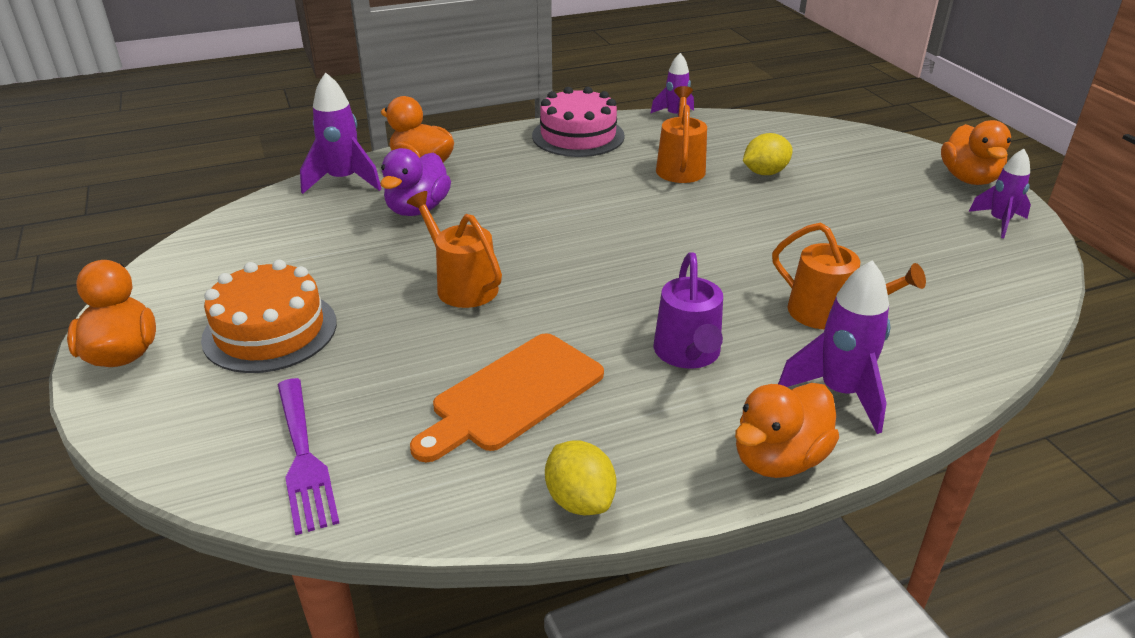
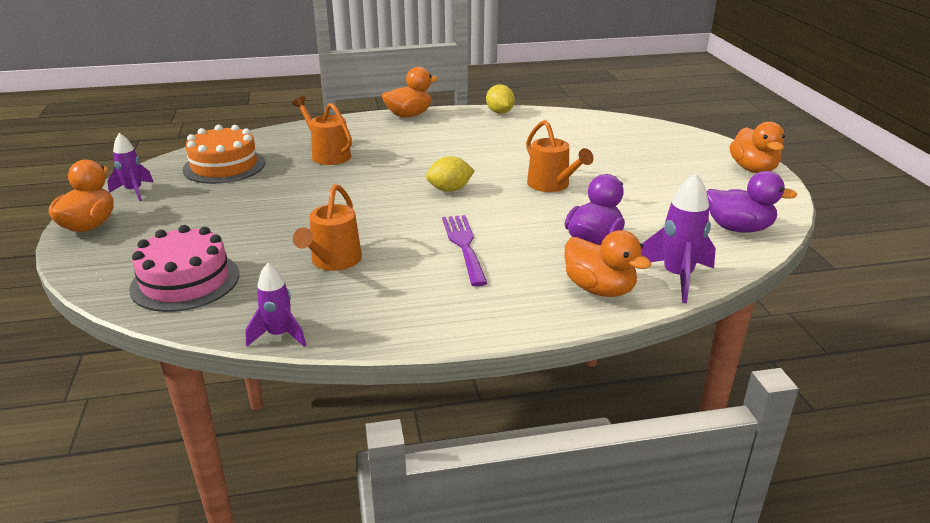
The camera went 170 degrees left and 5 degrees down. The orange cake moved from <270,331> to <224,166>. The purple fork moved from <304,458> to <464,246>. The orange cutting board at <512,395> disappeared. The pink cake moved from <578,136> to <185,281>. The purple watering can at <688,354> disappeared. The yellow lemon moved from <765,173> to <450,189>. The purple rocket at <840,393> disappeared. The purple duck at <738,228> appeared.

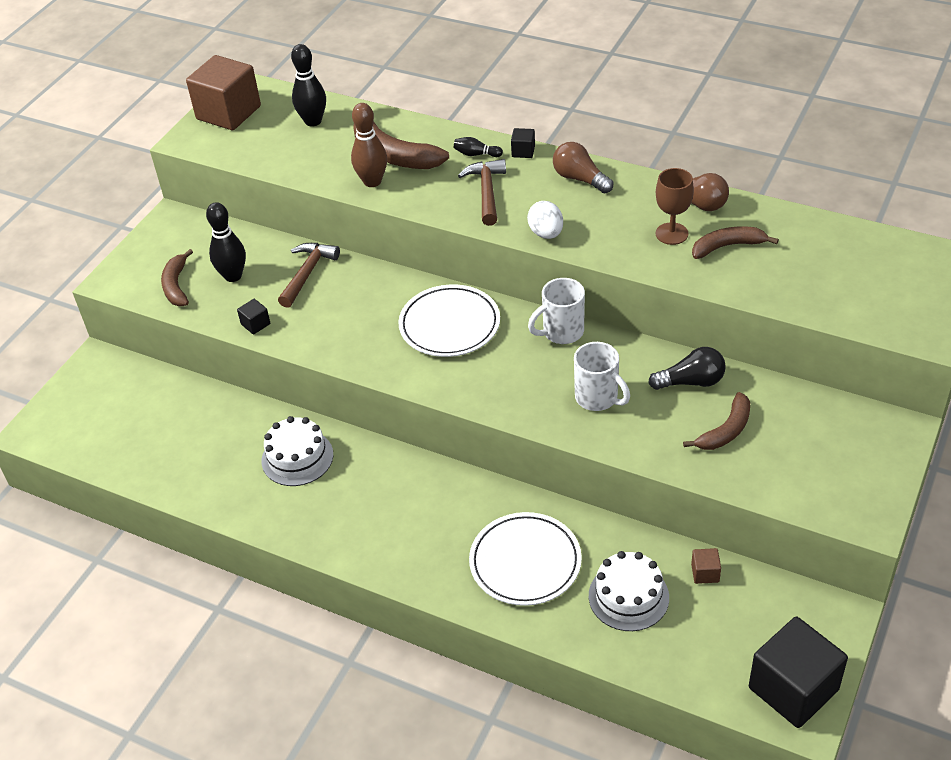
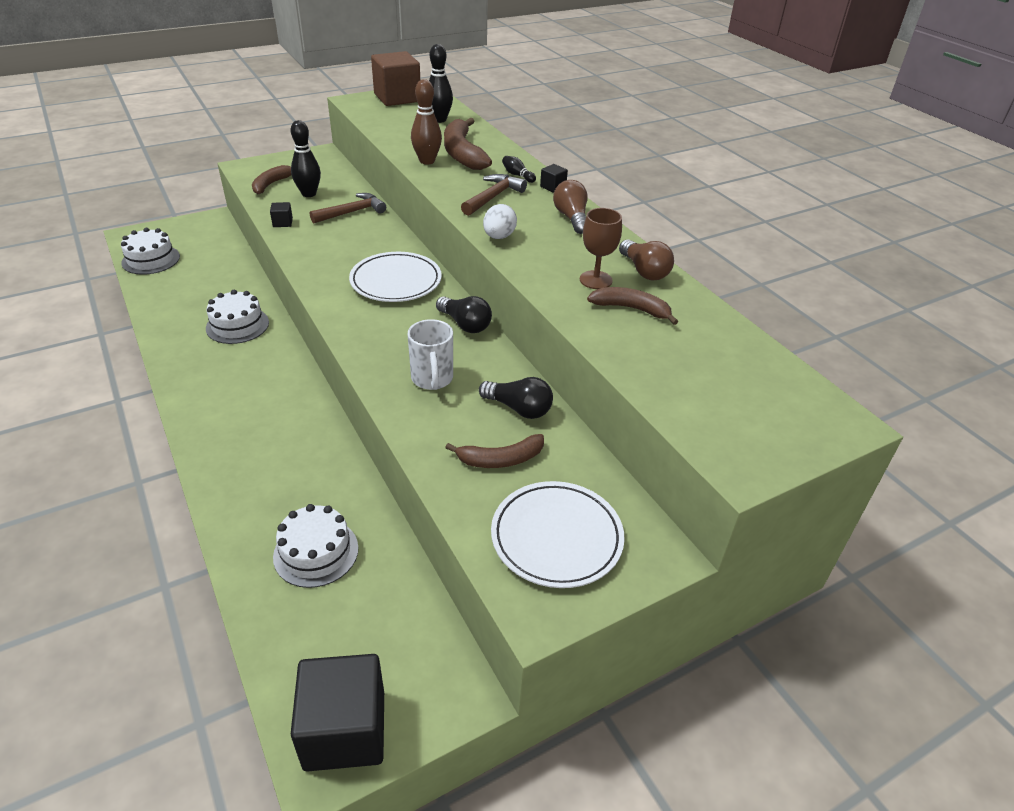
The camera went 30 degrees right and 5 degrees down. The white plate moved from <525,562> to <556,537>. The white mug at <561,332> was replaced by the black light bulb at <465,324>. The brown cube at <705,573> disappeared. The white cake at <151,259> appeared.

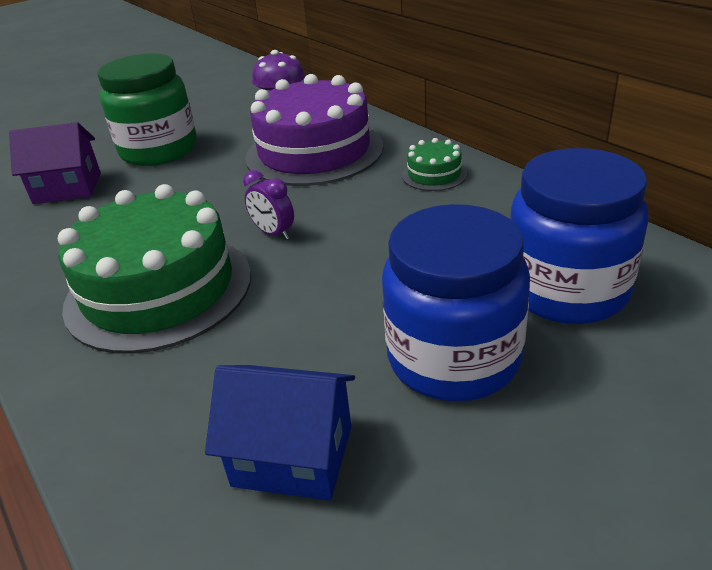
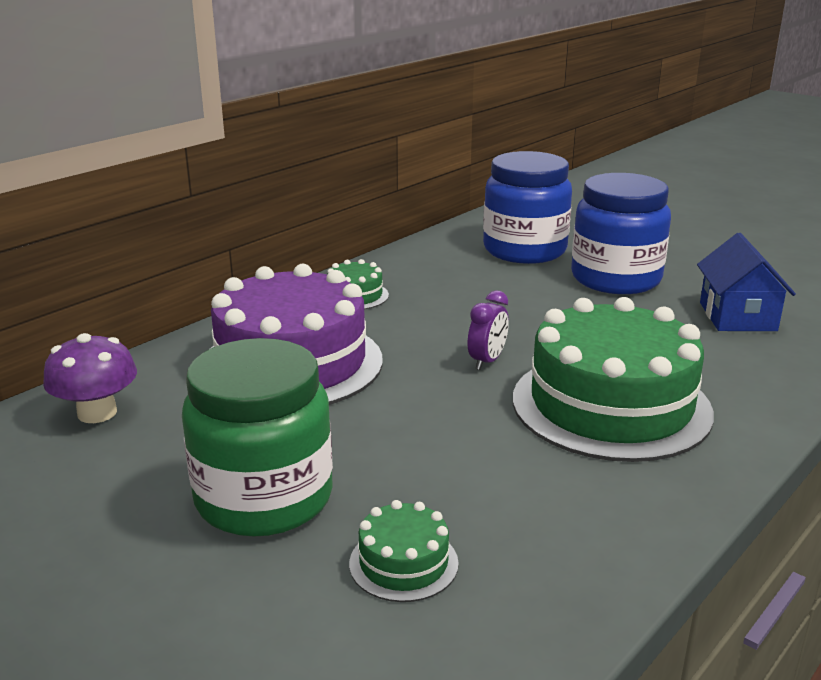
The camera went 105 degrees left and 10 degrees down. The purple house at <67,188> was replaced by the green cake at <403,563>.

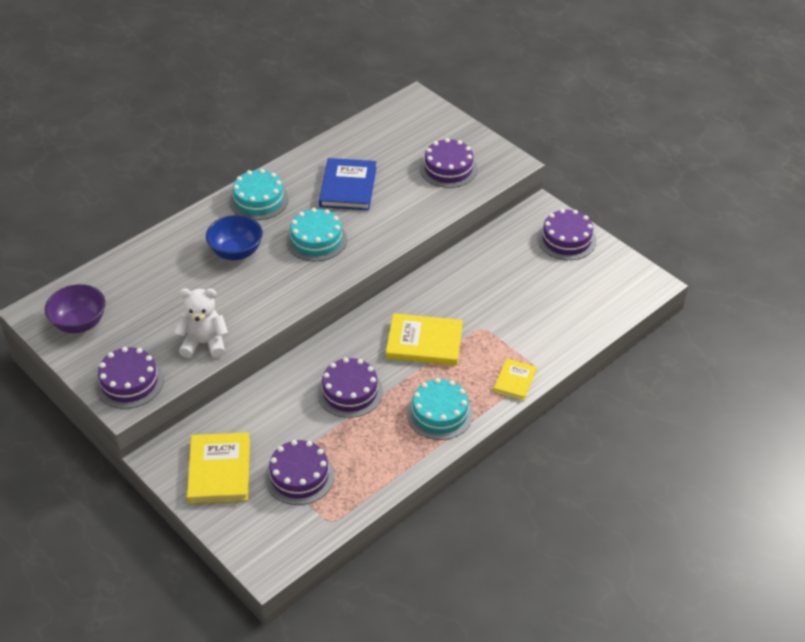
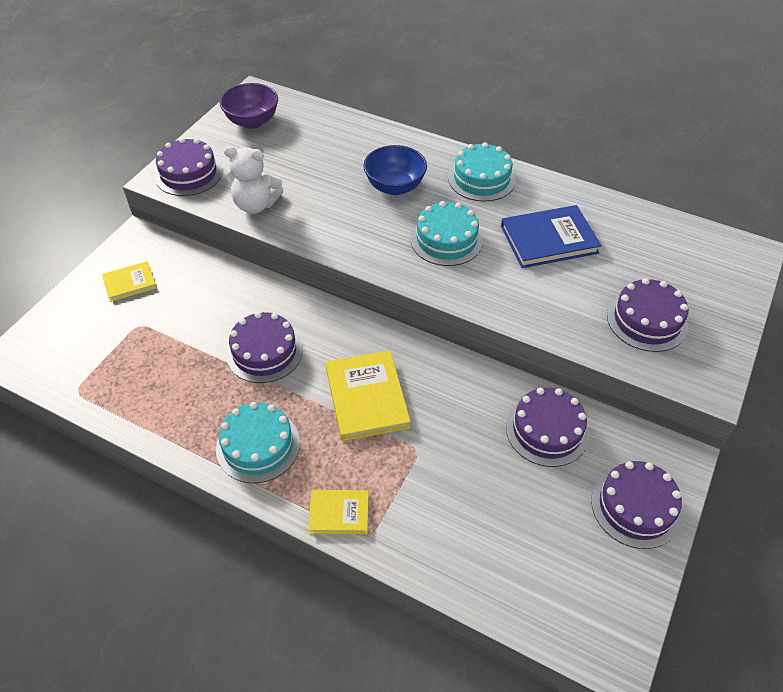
The camera went 70 degrees right and 5 degrees up. The white teddy bear at <204,343> turned 120 degrees clockwise. The yellow book at <219,470> changed to 0.58 times the size. The purple cake moved from <299,476> to <547,430>.

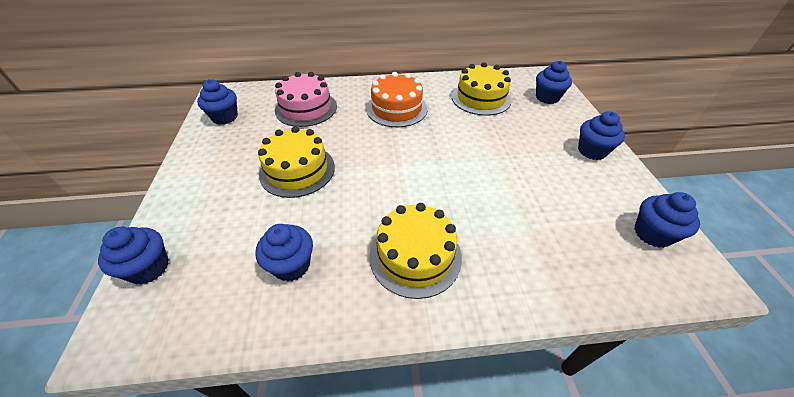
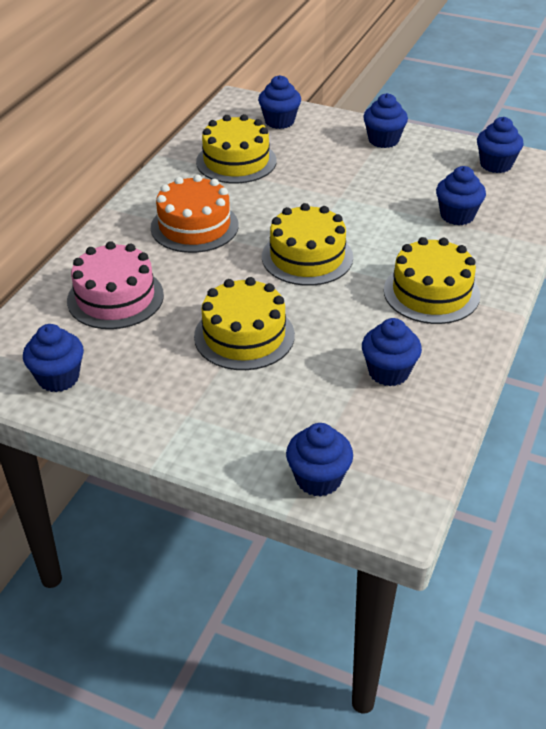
The camera went 60 degrees left and 5 degrees down. The yellow cake at <307,257> appeared. The blue cupcake at <457,215> appeared.

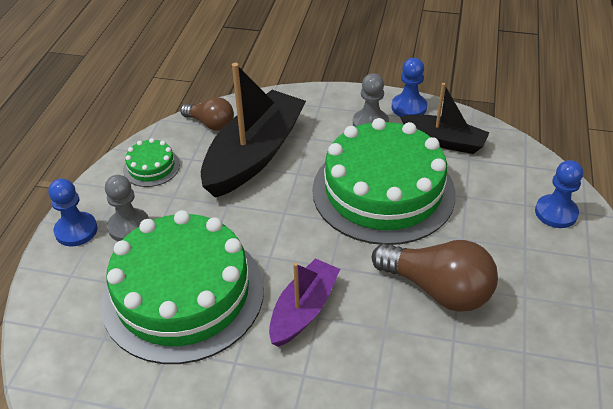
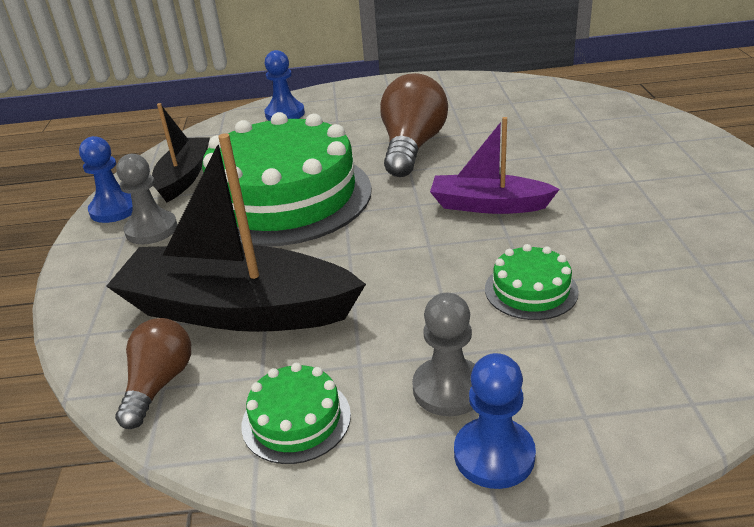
The camera went 105 degrees left and 10 degrees down. The green cake at <183,294> changed to 0.41 times the size.

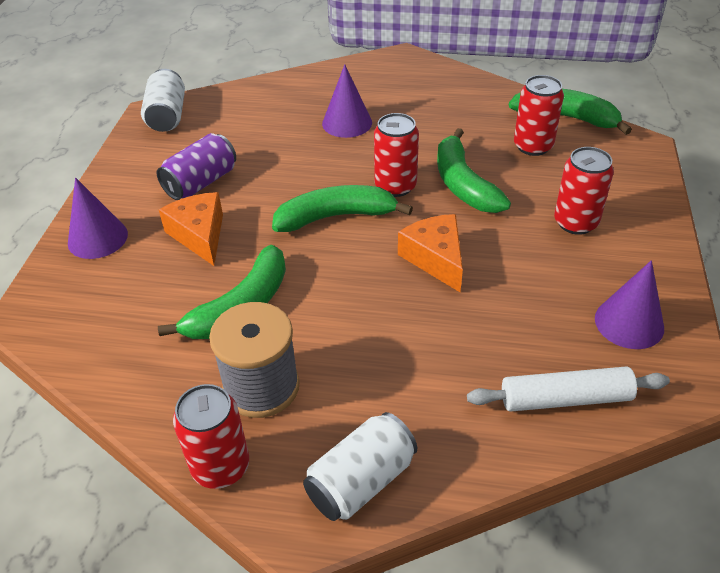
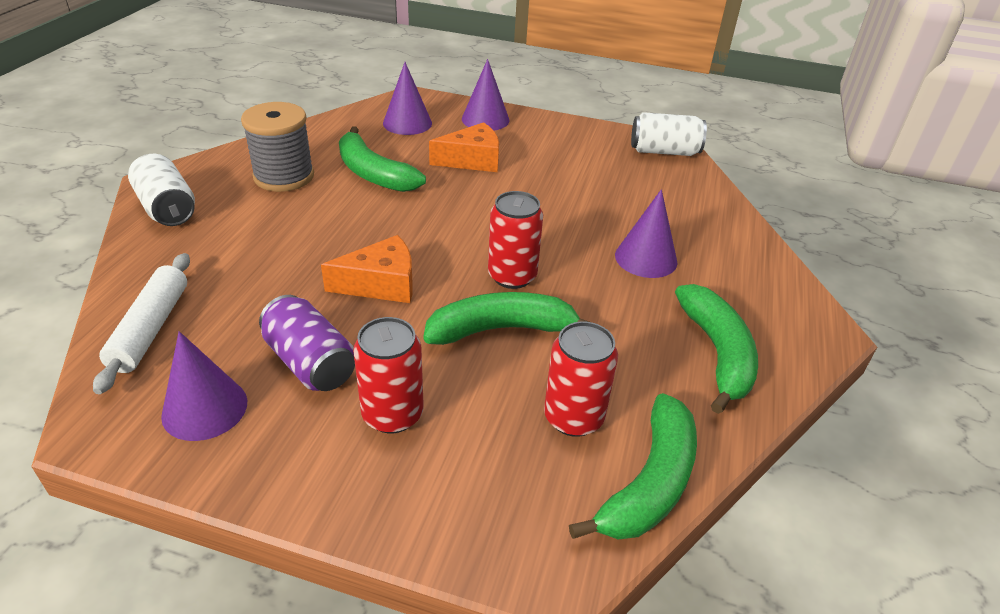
The camera went 95 degrees right and 5 degrees down. The purple can moved from <201,182> to <310,362>. The red can at <220,466> disappeared. The green banana moved from <336,217> to <717,353>. The purple cone at <407,123> appeared.

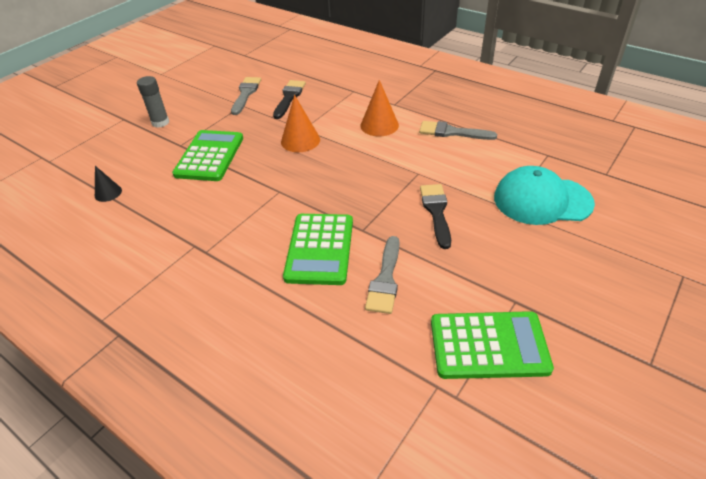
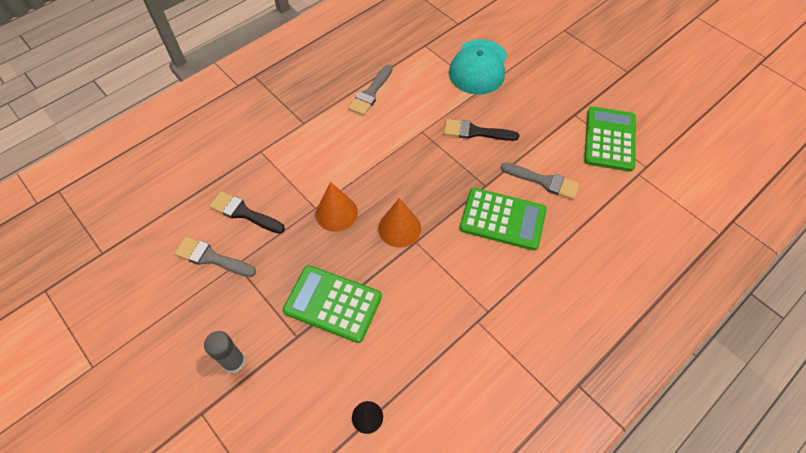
The camera went 80 degrees left and 15 degrees up. The orange cone moved from <379,125> to <399,228>.

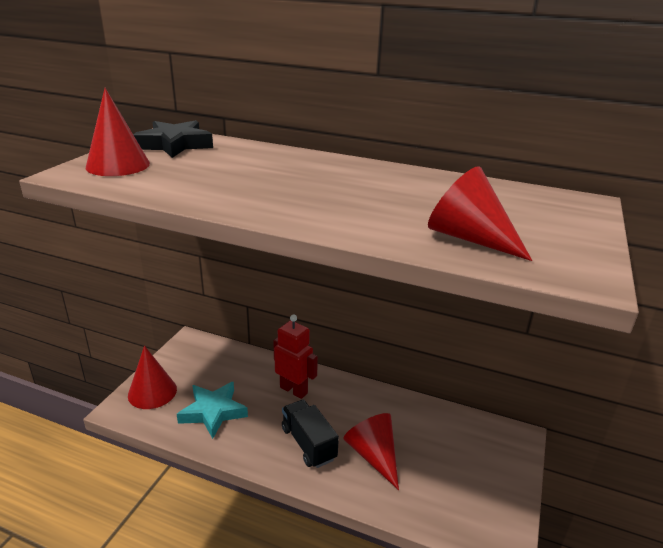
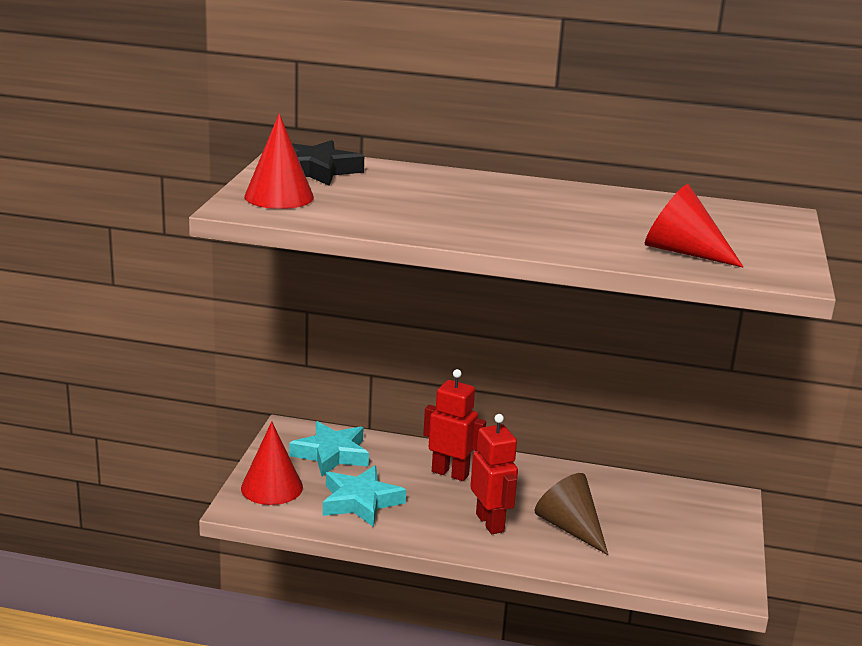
The camera went 10 degrees left and 5 degrees down. The black truck at <308,443> was replaced by the red robot at <490,523>. The red cone at <373,455> became the brown cone at <570,528>. The turquoise star at <331,454> appeared.

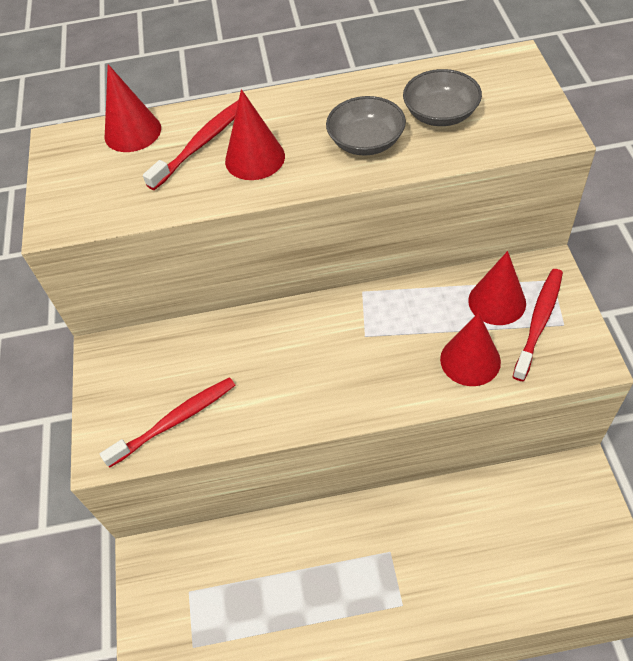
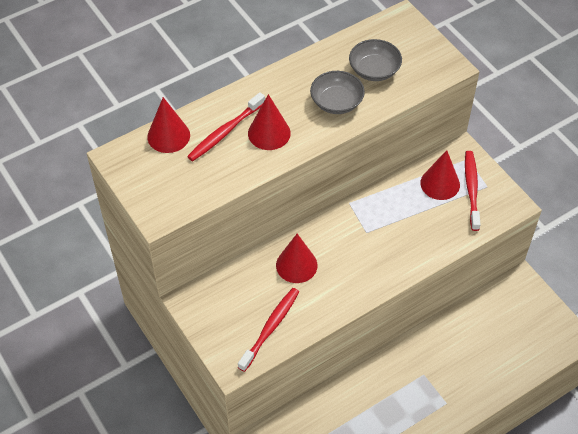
The camera went 30 degrees left and 0 degrees up. The red toothbrush at <201,144> turned 150 degrees counterclockwise. The red cone moved from <470,360> to <296,265>.

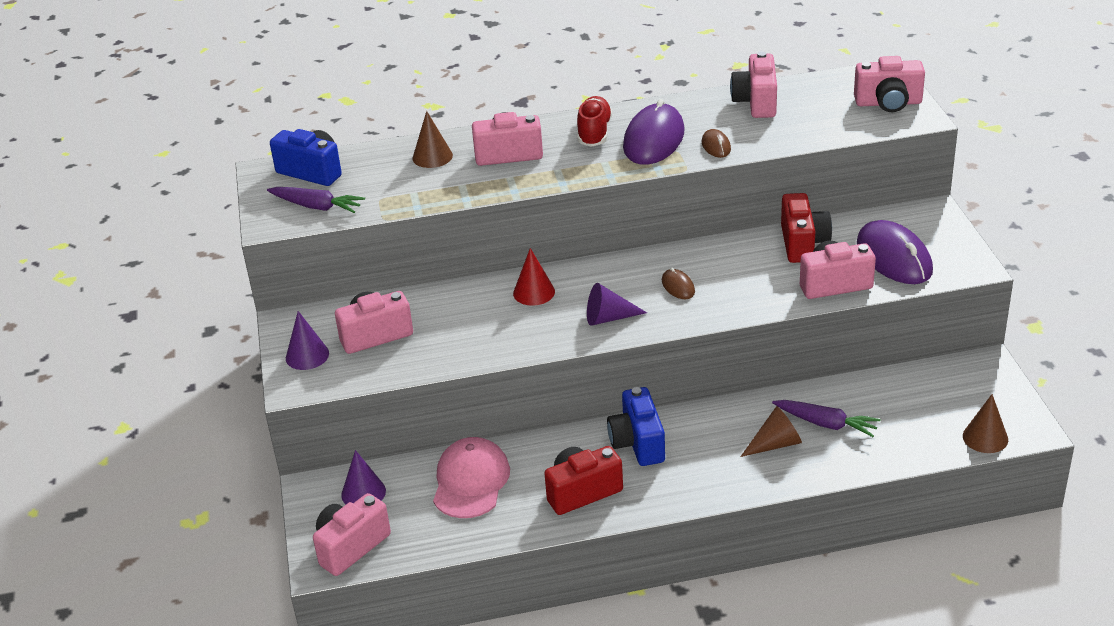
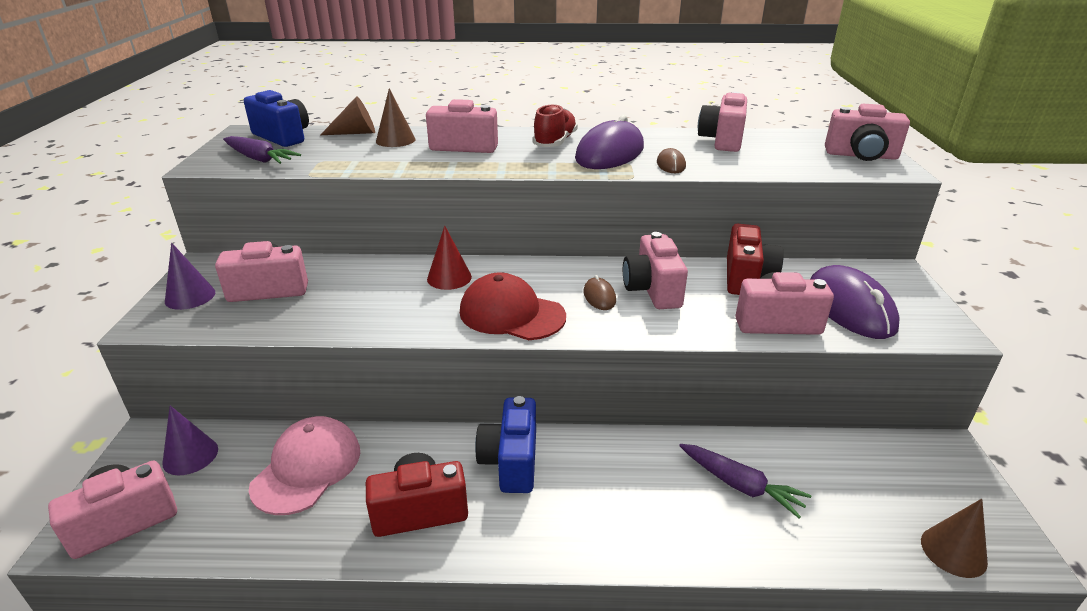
The camera went 10 degrees right and 5 degrees down. The purple cone at <609,318> was replaced by the red cap at <511,314>. The brown cone moved from <775,444> to <355,133>. The pink camera at <652,290> appeared.

